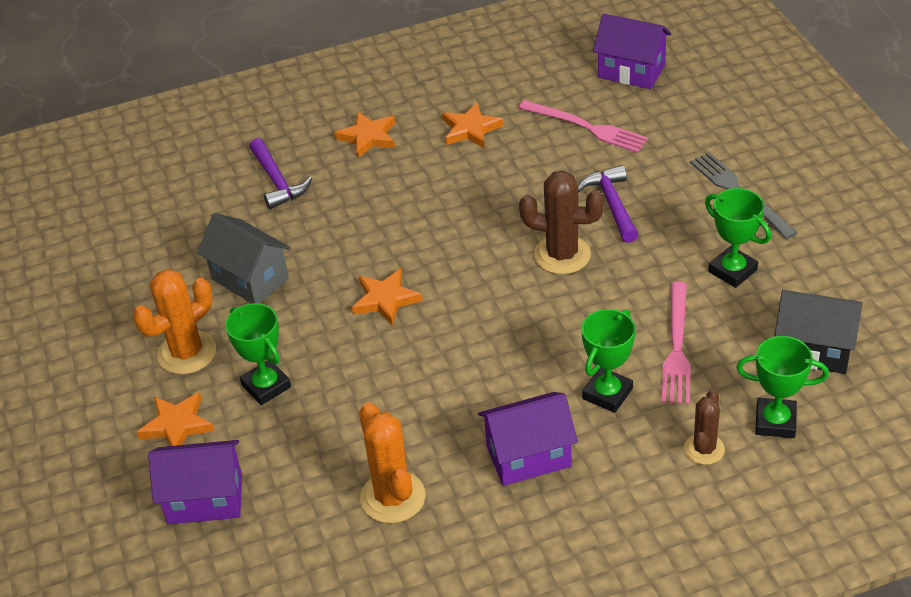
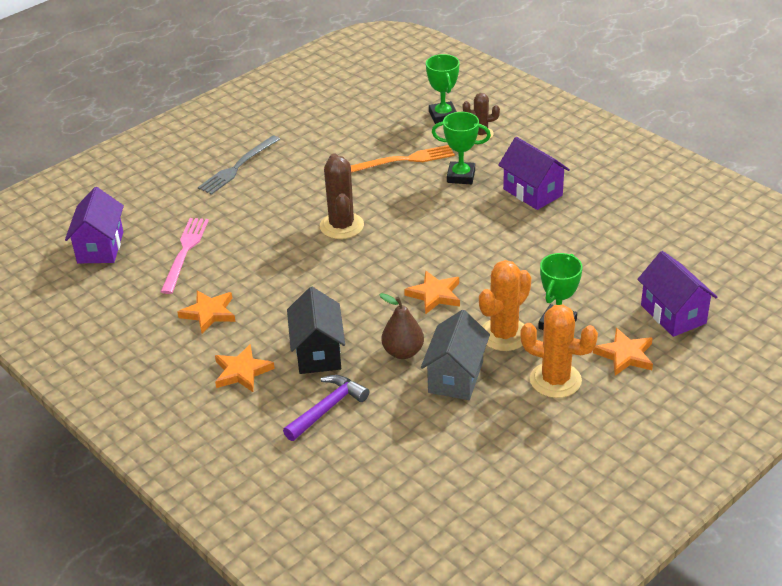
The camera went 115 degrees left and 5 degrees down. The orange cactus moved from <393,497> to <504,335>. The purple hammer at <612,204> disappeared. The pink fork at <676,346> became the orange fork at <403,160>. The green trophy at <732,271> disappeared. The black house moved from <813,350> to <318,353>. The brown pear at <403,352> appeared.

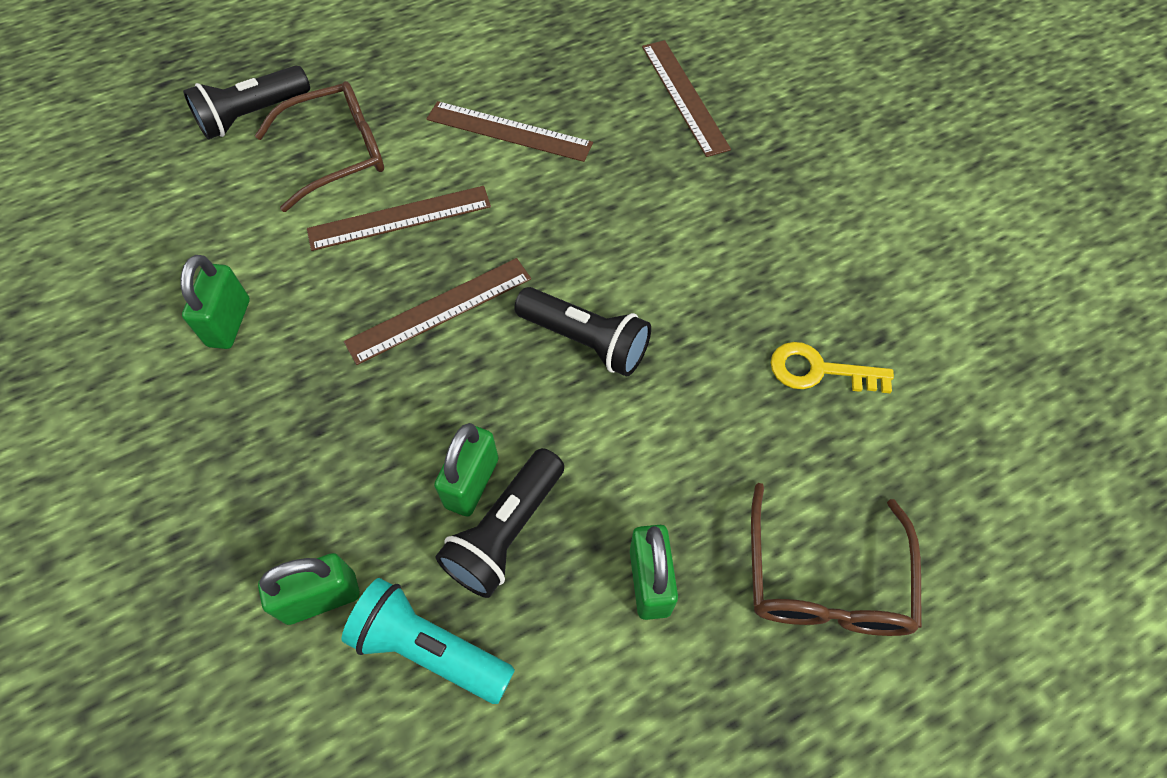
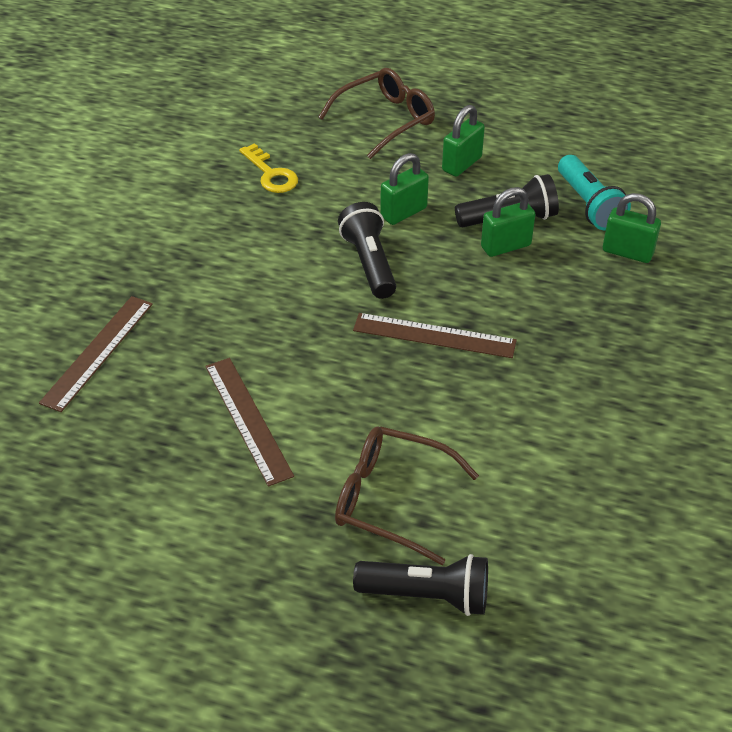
The camera went 135 degrees left and 15 degrees down. The green padlock moved from <229,323> to <403,212>. The brown ruler at <399,218> disappeared.

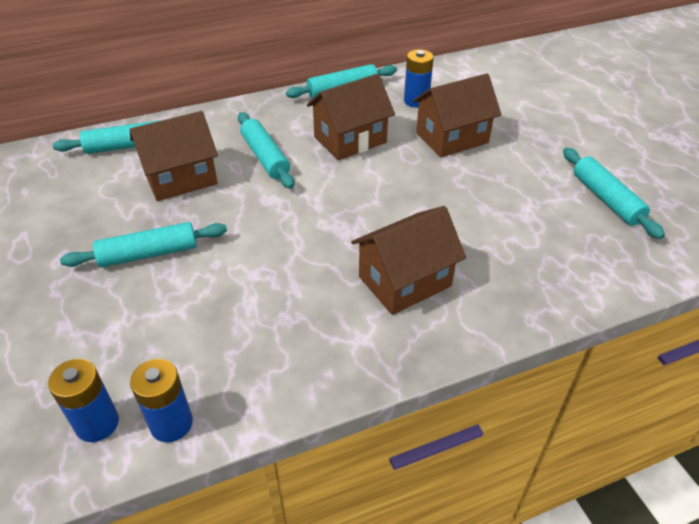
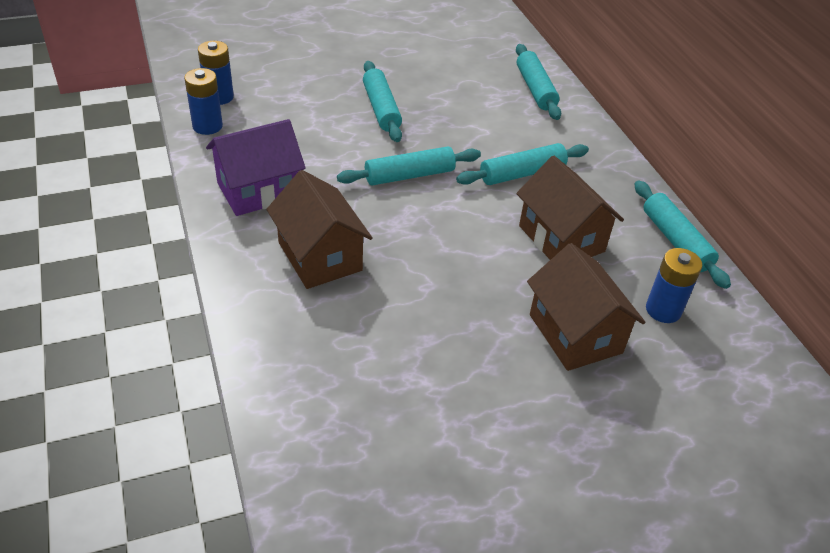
The camera went 90 degrees right and 0 degrees up. The brown house at <180,178> disappeared. The turquoise rolling pin moved from <606,199> to <409,175>. The purple house at <258,190> appeared.

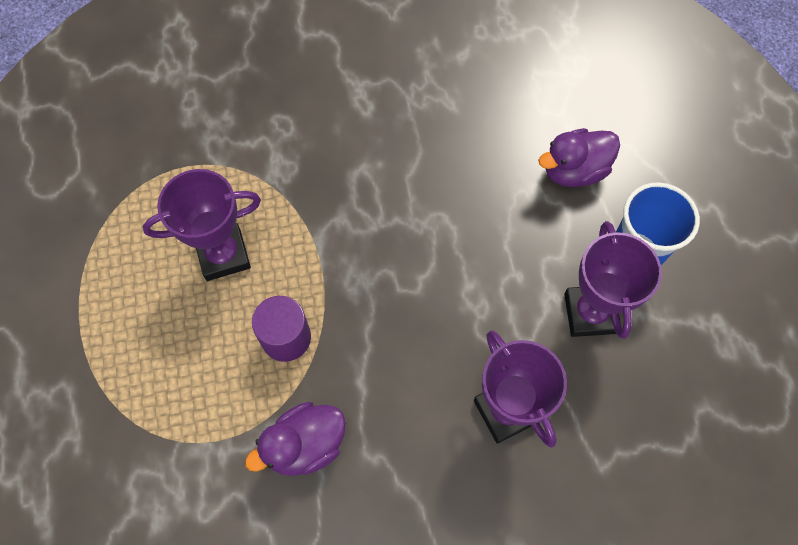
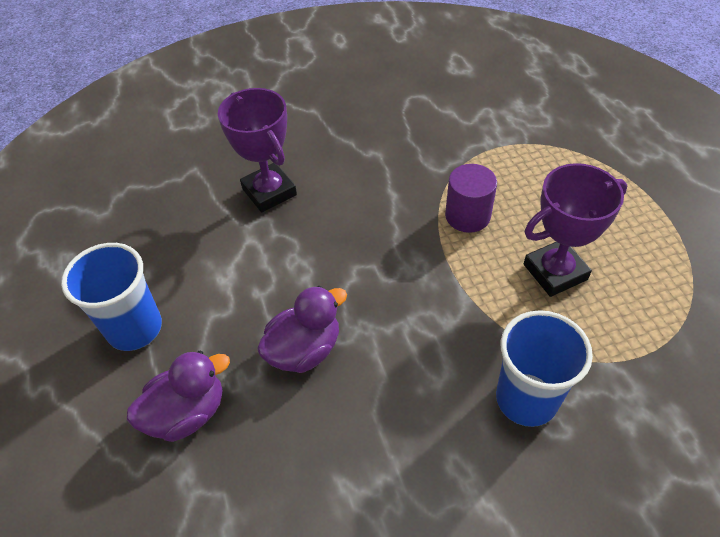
The camera went 175 degrees right and 15 degrees down. The purple duck moved from <305,445> to <304,350>. The purple trophy at <590,313> disappeared. The blue cup at <526,399> appeared.

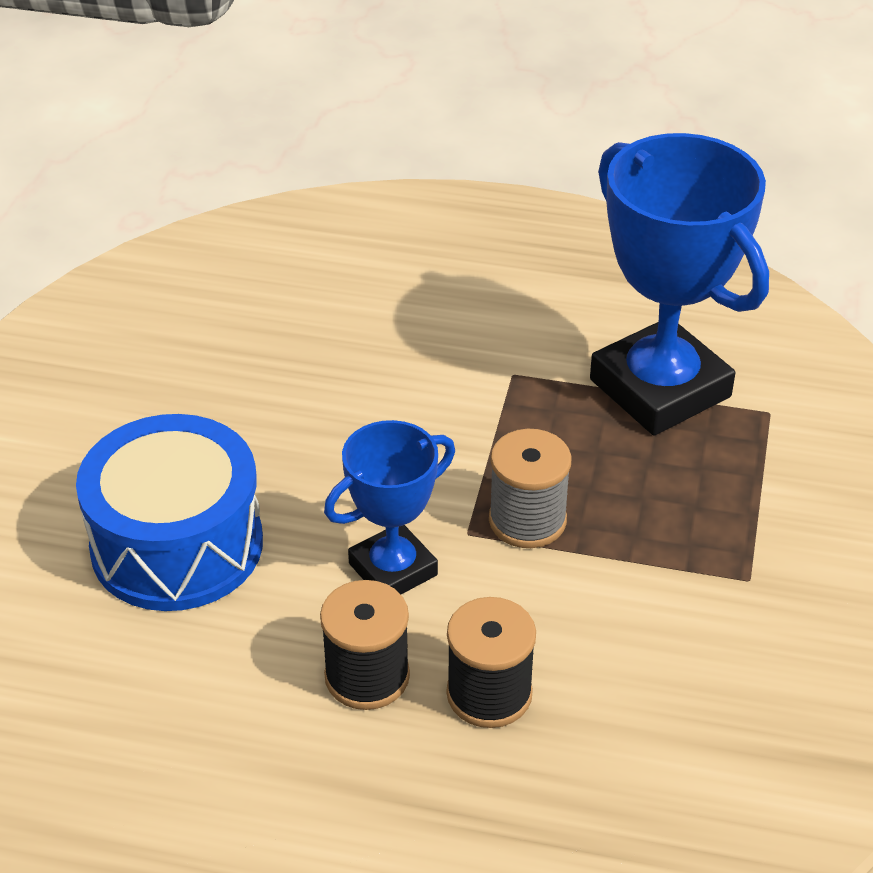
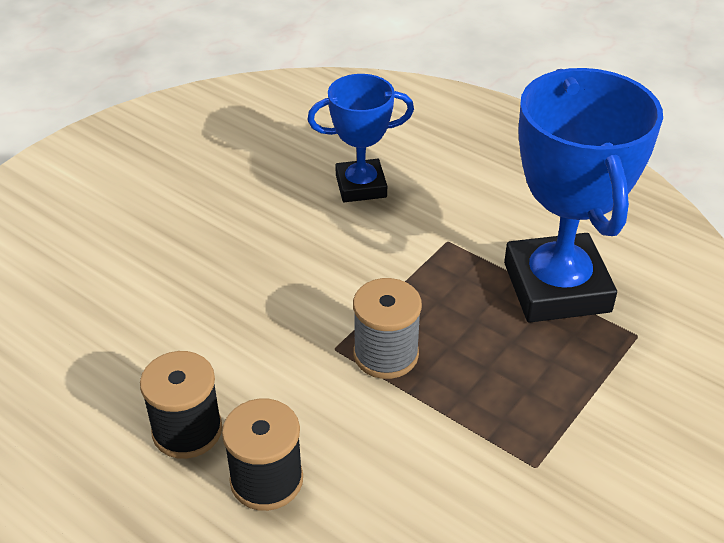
The camera went 25 degrees right and 0 degrees up. The blue drum at <177,545> disappeared. The blue trophy moved from <393,569> to <361,186>.

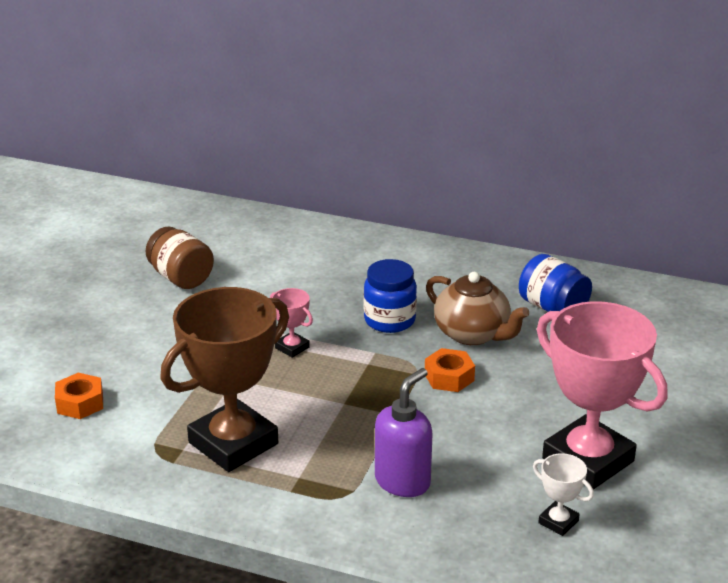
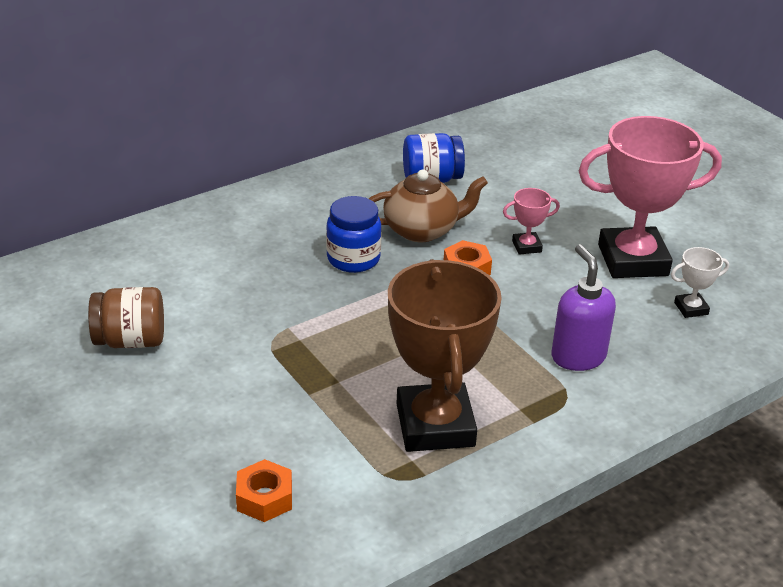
The camera went 55 degrees left and 5 degrees up. The pink trophy moved from <292,347> to <526,246>.

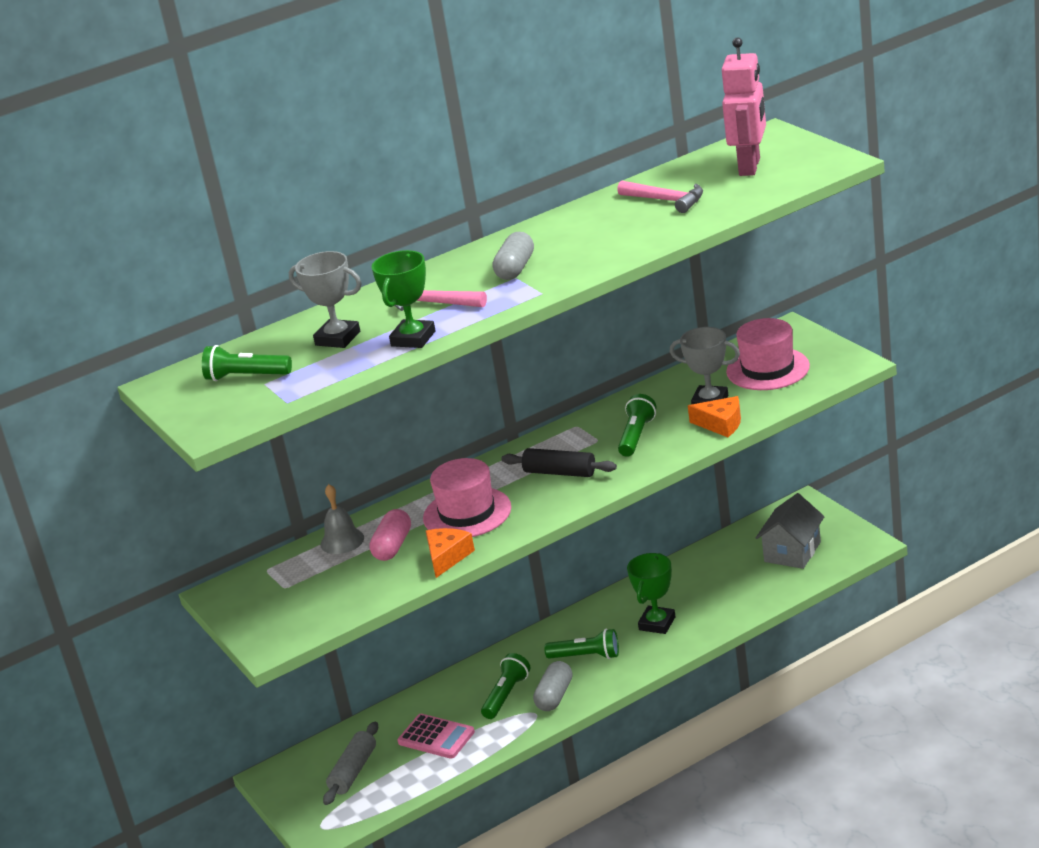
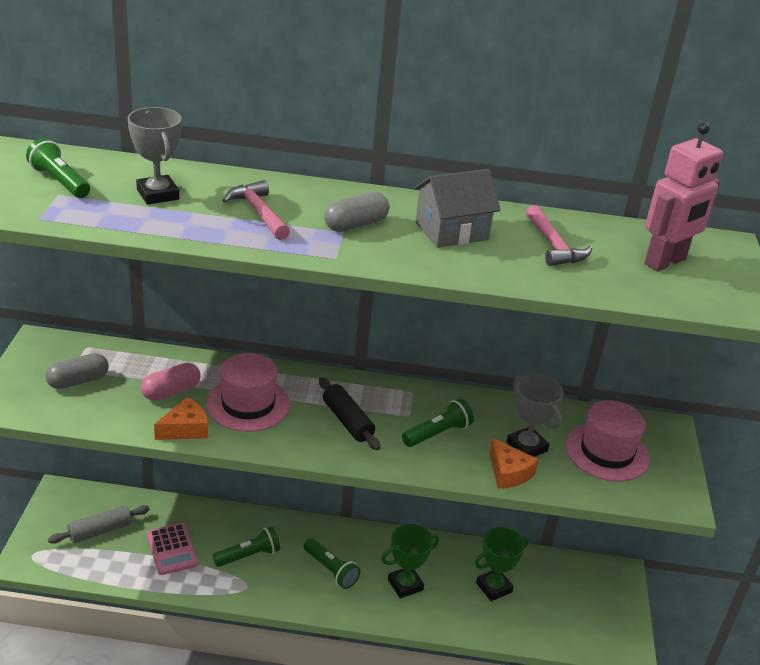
The camera went 30 degrees right and 5 degrees up. The grey bell at <342,541> disappeared. The green trophy moved from <413,339> to <494,587>. The grey capsule moved from <554,696> to <78,381>. The grey house moved from <792,552> to <451,231>.

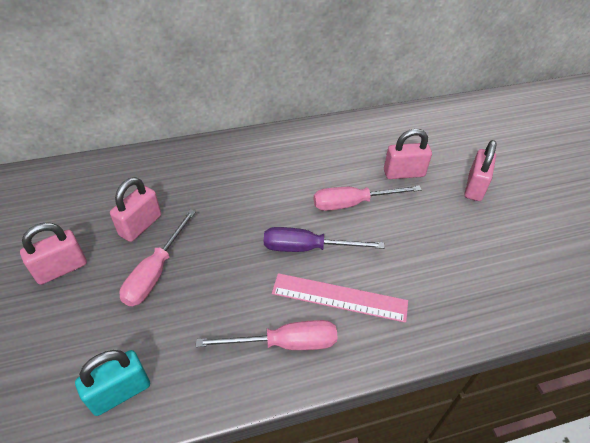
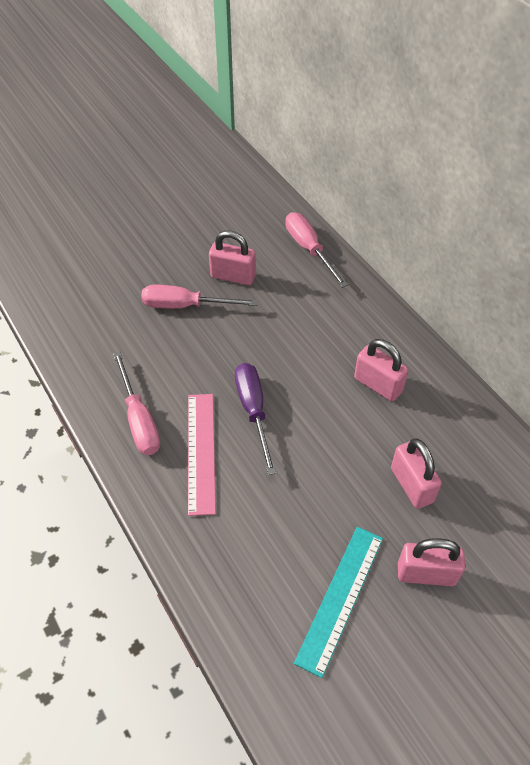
The camera went 75 degrees right and 5 degrees up. The pink padlock moved from <61,269> to <378,385>. The turquoise padlock at <120,392> disappeared. The pink screwdriver moved from <353,203> to <309,249>. The turquoise ruler at <340,598> appeared.

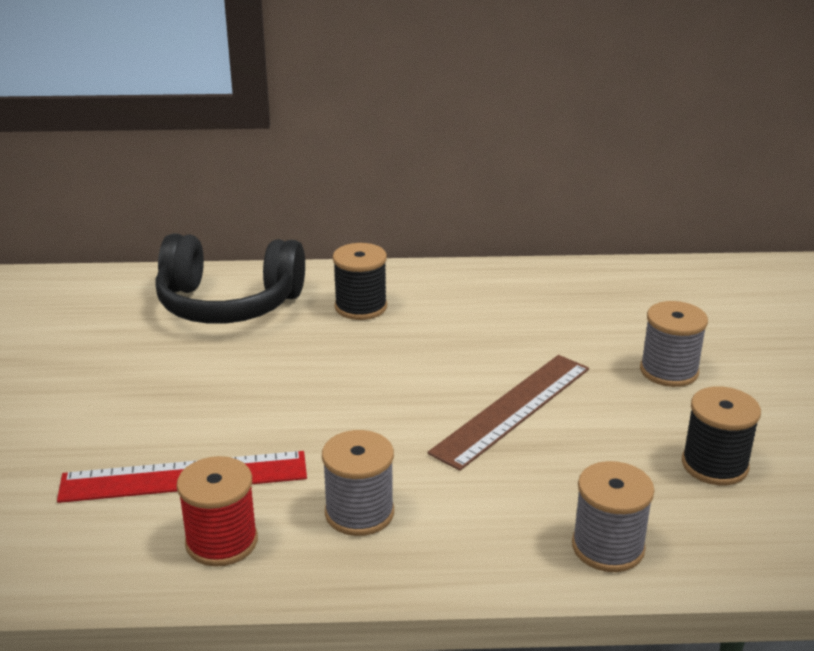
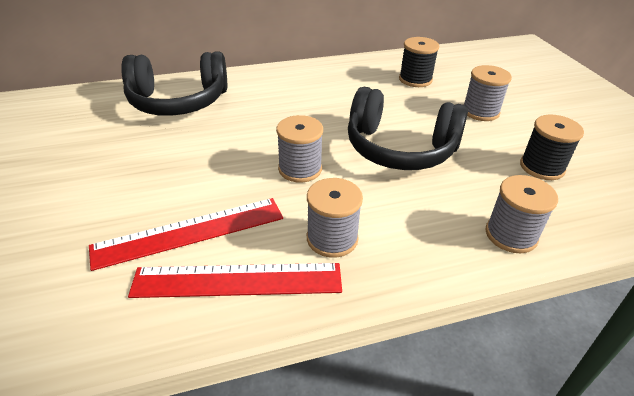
The camera went 15 degrees left and 10 degrees up. The red spool at <221,541> was replaced by the red ruler at <237,280>. The black spool moved from <361,307> to <415,79>. The brown ruler at <512,409> was replaced by the black headphones at <400,148>. The grey spool at <300,169> appeared.

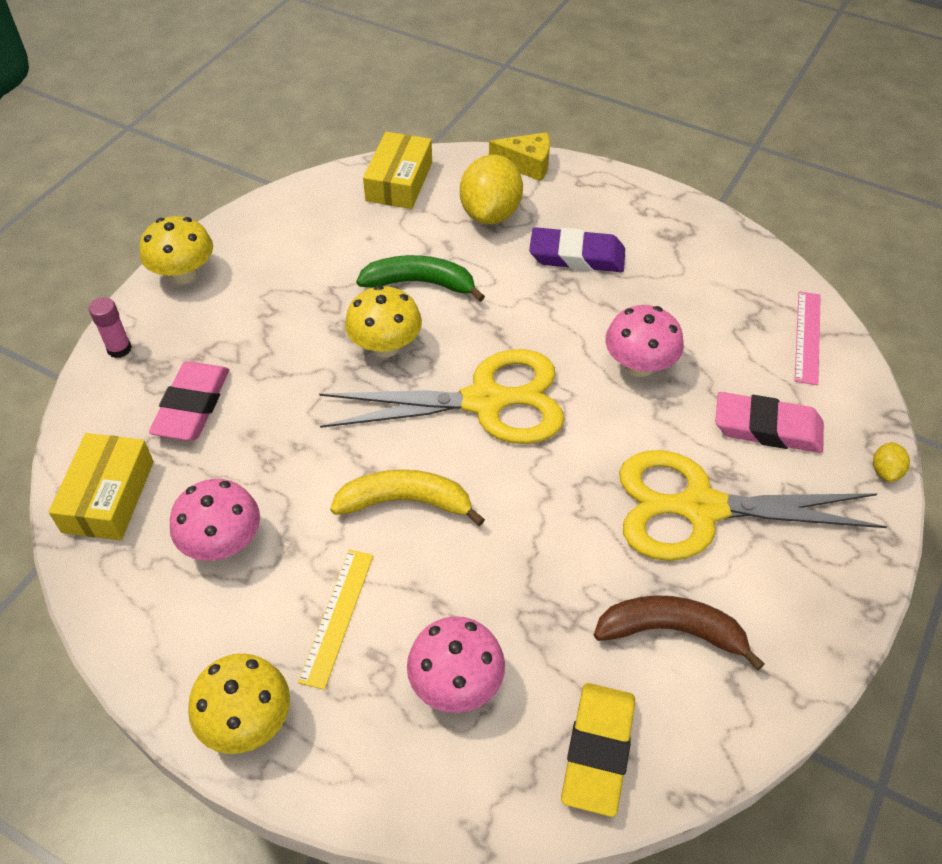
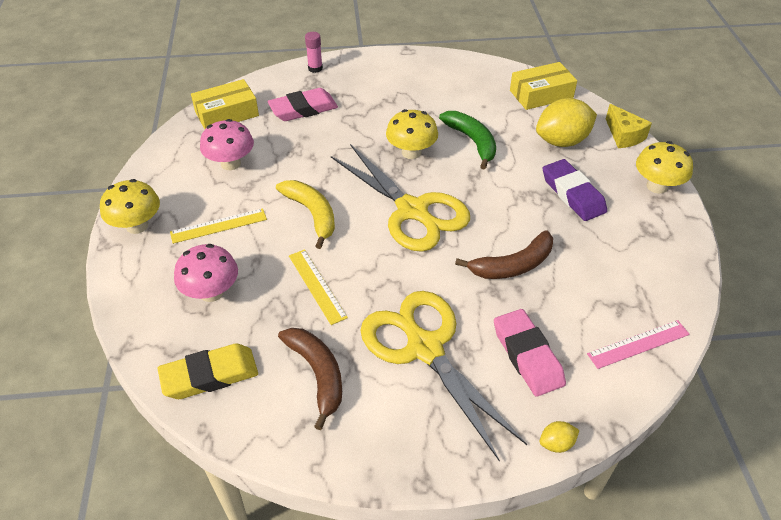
The camera went 55 degrees right and 5 degrees down. The yellow mushroom moved from <184,274> to <657,186>. The pink mushroom at <639,365> was replaced by the brown banana at <513,265>. The yellow ruler at <317,286> appeared.

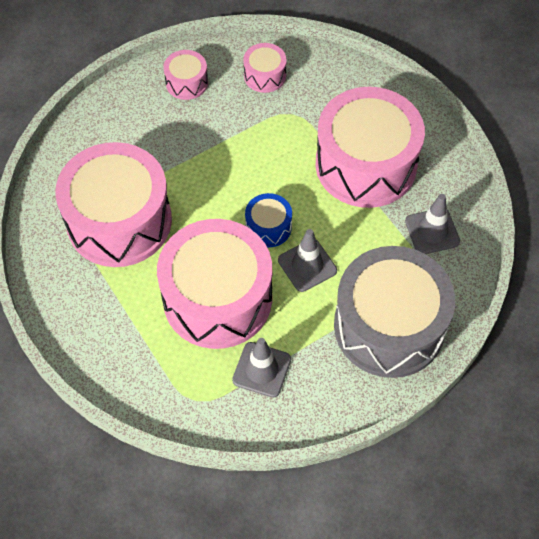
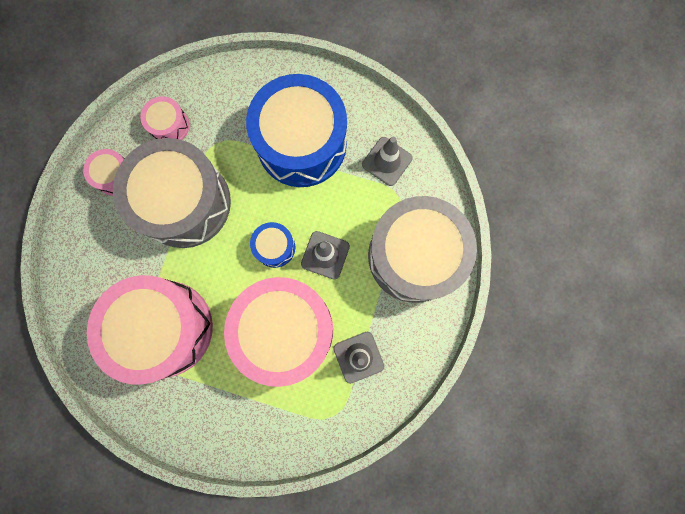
The camera went 40 degrees left and 20 degrees up. The pink drum at <366,164> became the blue drum at <301,144>. The grey drum at <185,203> appeared.

